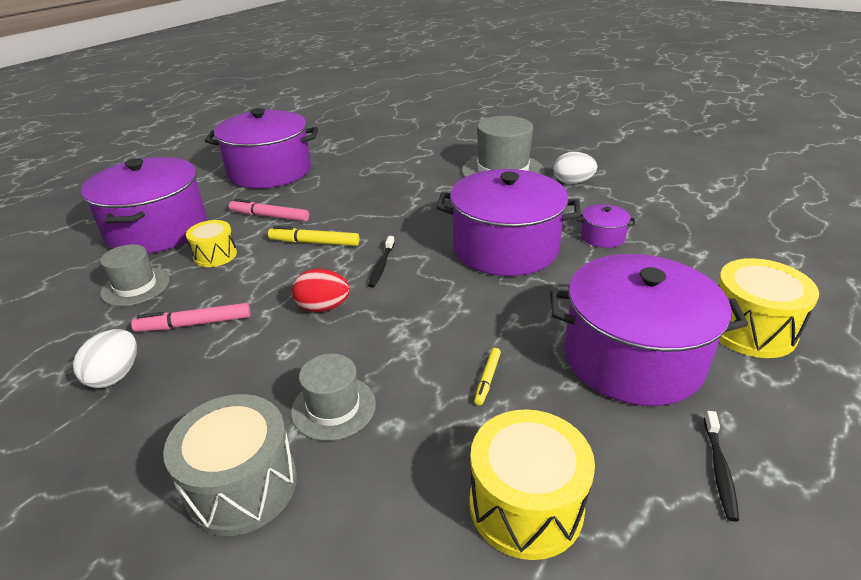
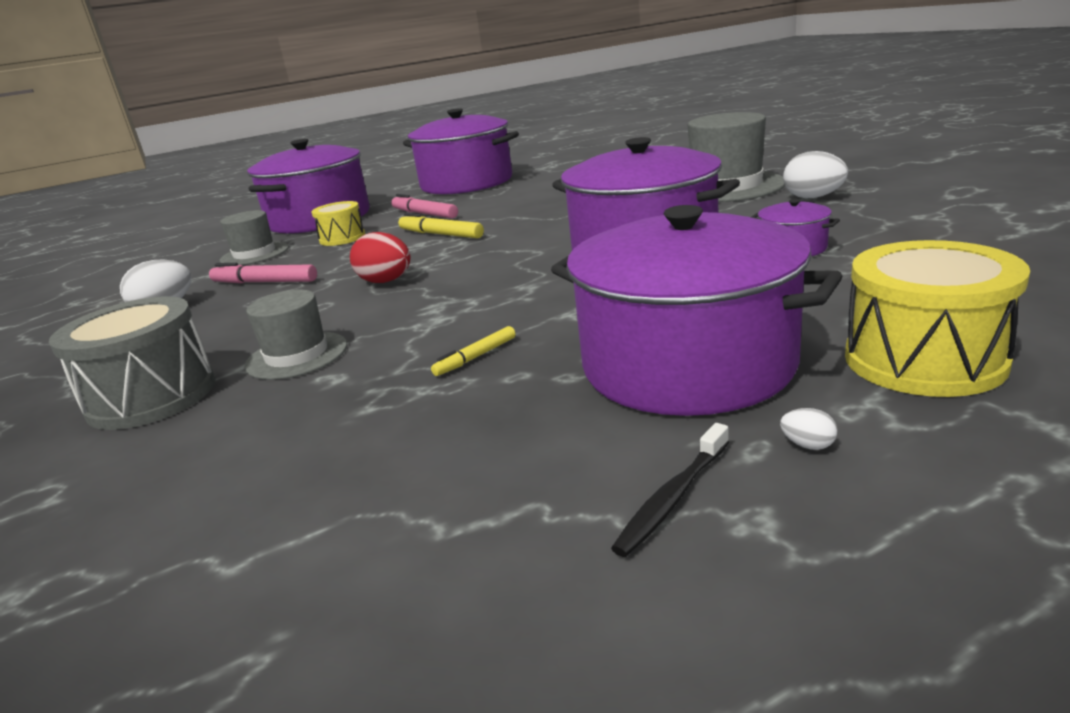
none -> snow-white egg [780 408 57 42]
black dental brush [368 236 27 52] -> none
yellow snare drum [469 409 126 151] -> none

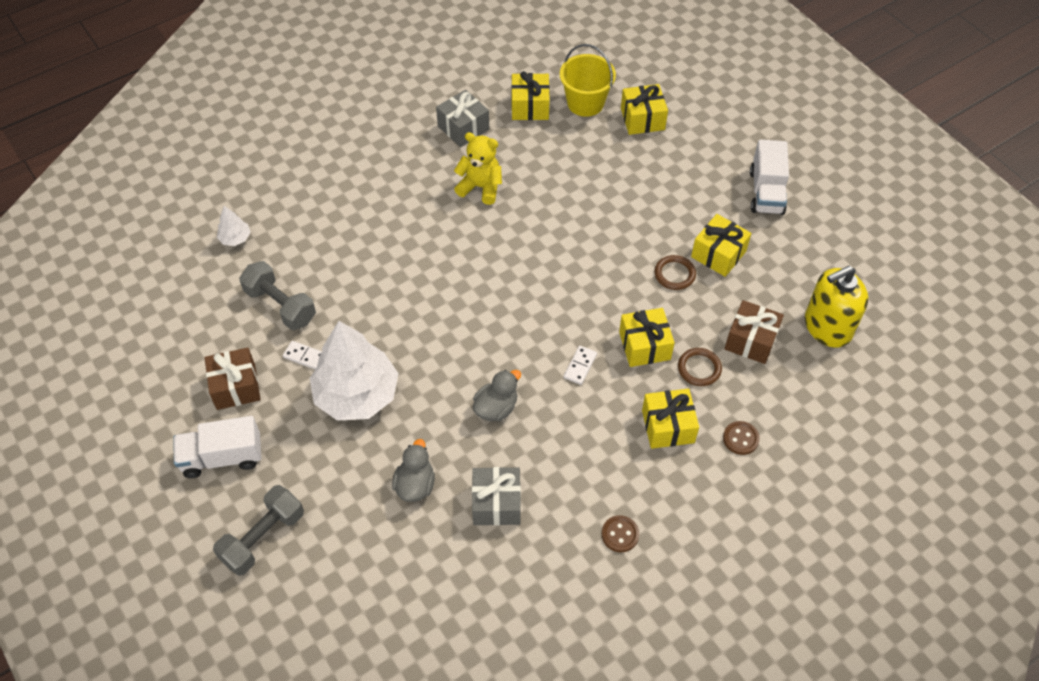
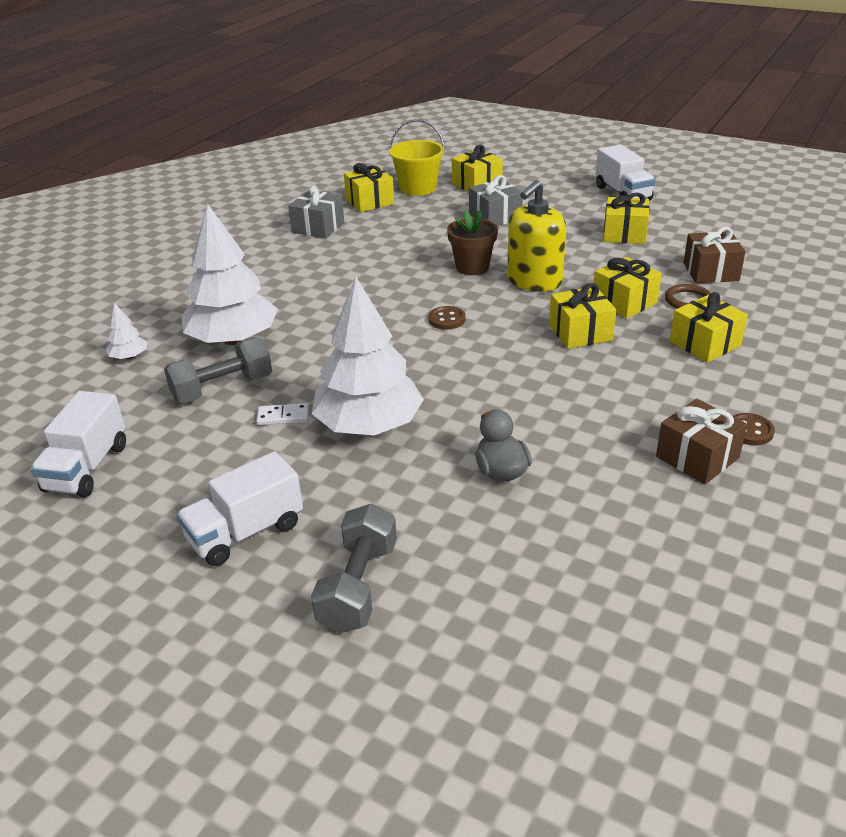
none -> snow-white truck [30 391 96 106]
gray dumbbell [239 261 77 69] -> gray dumbbell [164 337 108 66], 45 degrees counterclockwise
none -> snow-white toy tree [181 203 97 142]
russet shirt button [723 421 37 34] -> russet shirt button [428 306 37 24], relocated
none -> russet plant pot [447 210 51 65]
gray present [472 467 49 59] -> gray present [469 175 53 51], relocated
yellow pump bottle [805 266 63 82] -> yellow pump bottle [507 180 59 112], relocated
snow-white domino piece [564 346 33 39] -> yellow present [549 283 67 66]
russet present [205 348 56 62] -> russet present [656 399 91 85], relocated
yellow teddy [454 132 48 73] -> none
gray rubber duck [473 370 48 51] -> none
russet hoop [655 255 41 35] -> none

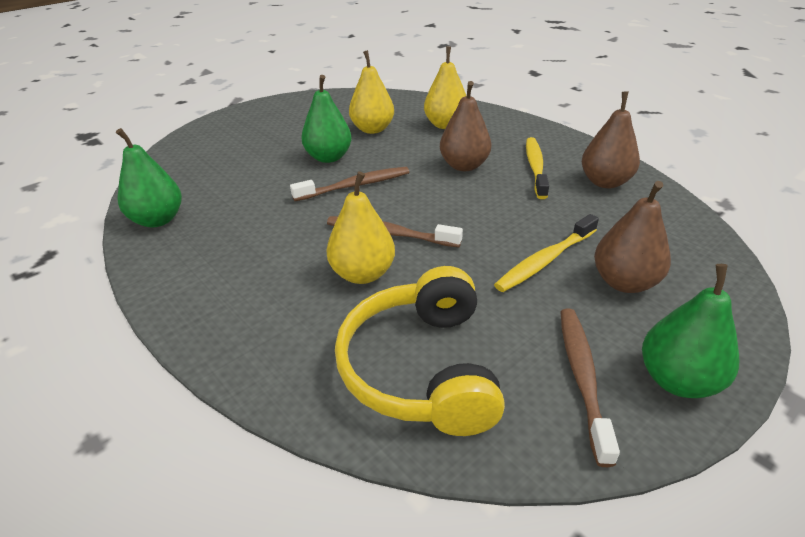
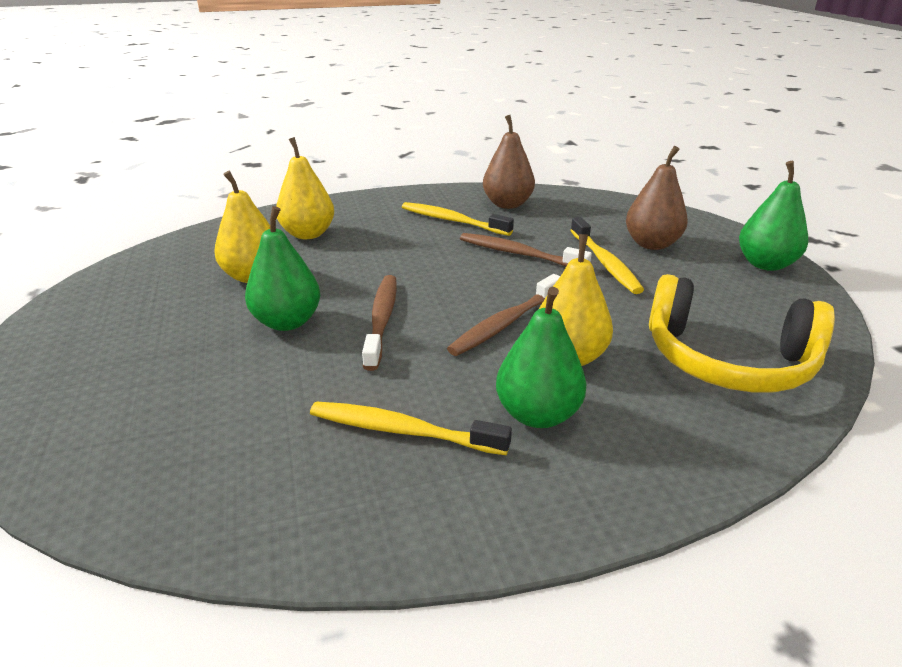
none -> yellow dental brush [310 402 202 53]
russet dental brush [560 309 60 158] -> russet dental brush [460 233 132 33], relocated
leaf-green toy pear [116 128 66 99] -> leaf-green toy pear [496 287 91 141], relocated
russet toy pear [440 81 52 90] -> none

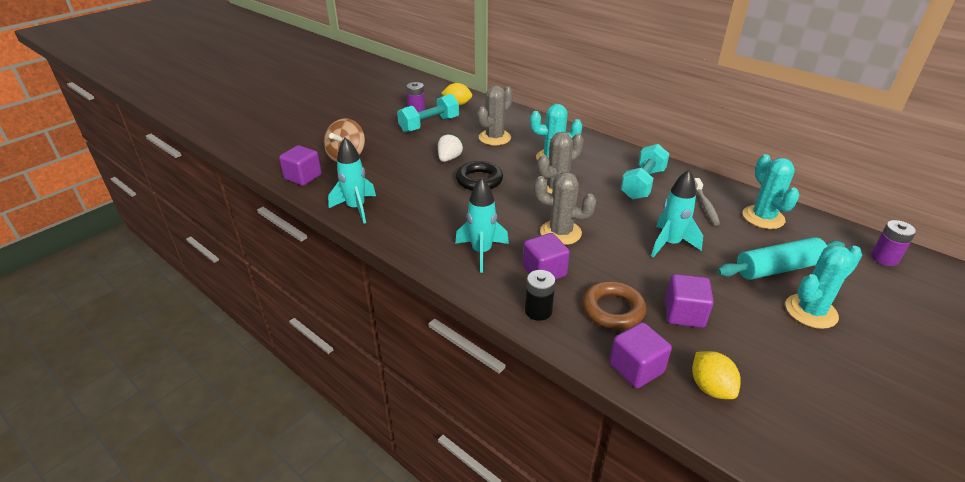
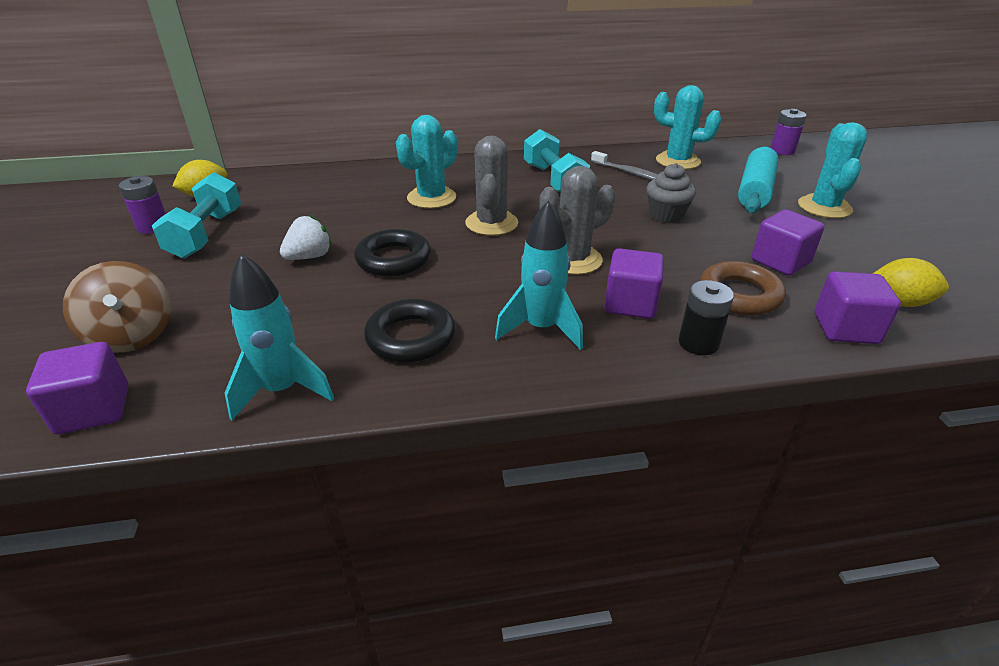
snow-white strawberry [438 133 25 29] -> snow-white strawberry [280 215 52 45], 75 degrees clockwise
none -> black hoop [364 299 91 64]
turquoise rocket [651 170 52 87] -> gray cupcake [647 163 49 60]
gray cactus [477 85 36 60] -> none

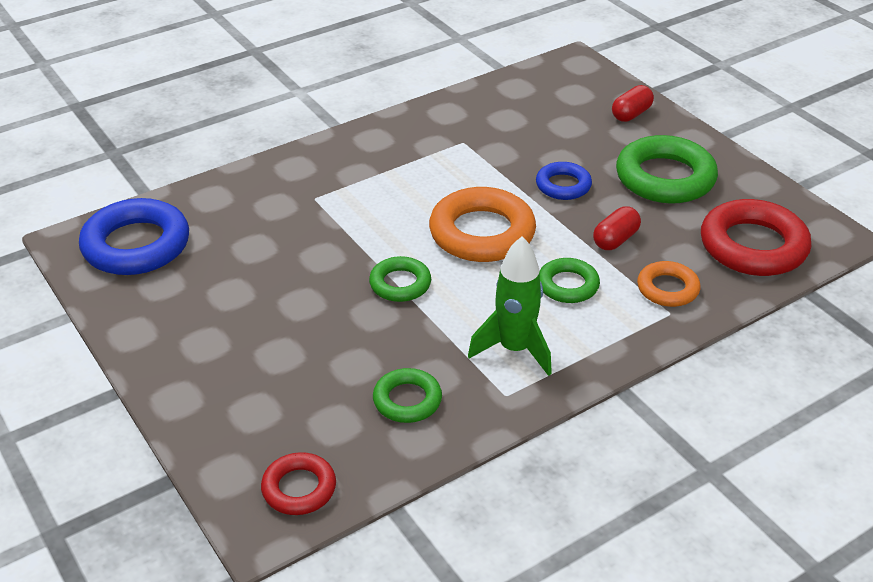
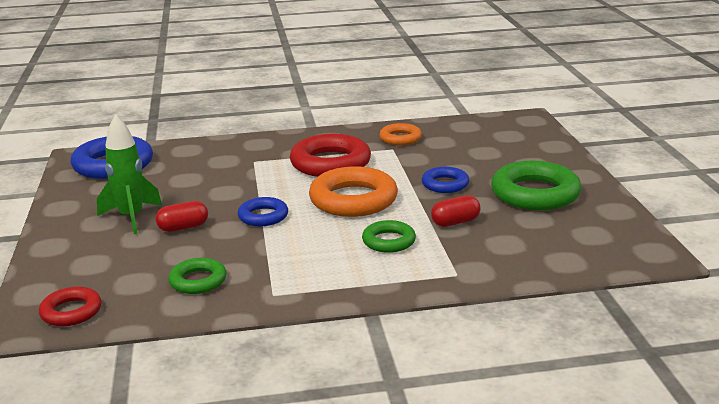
leaf-green rocket [468 237 84 139] -> leaf-green rocket [97 114 65 120], relocated
red pill [612 85 42 37] -> red pill [156 201 52 31], relocated
leaf-green hoop [369 256 62 46] -> blue hoop [238 197 50 29]
red hoop [701 199 110 77] -> red hoop [290 134 81 43], relocated
orange hoop [637 261 64 46] -> orange hoop [380 123 42 22], relocated

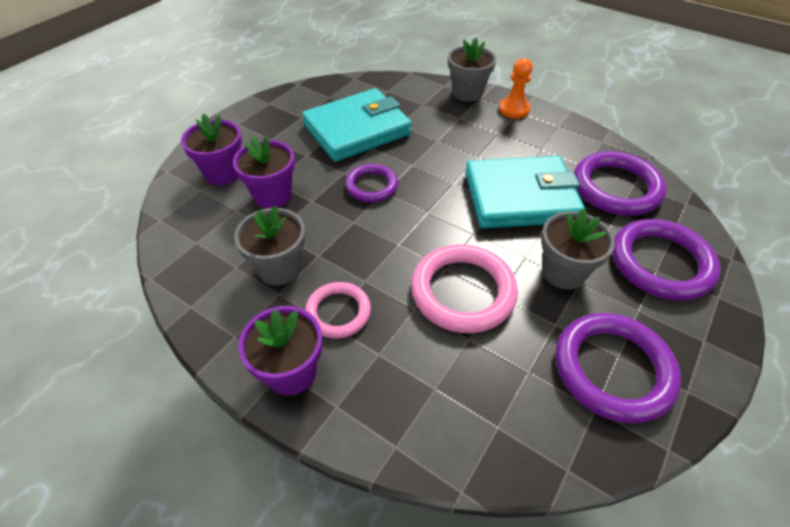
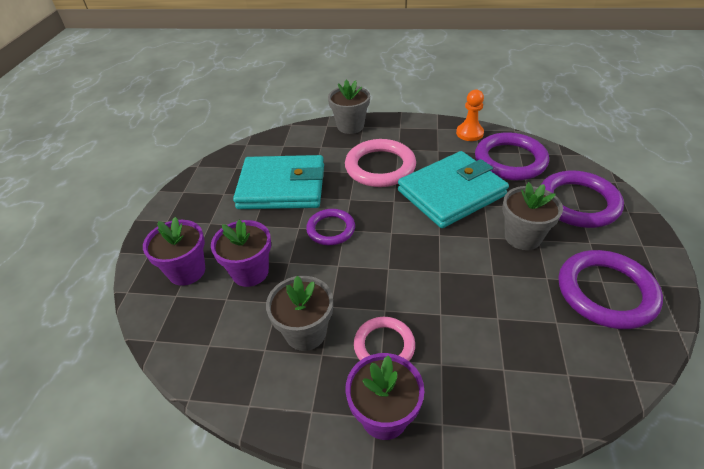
turquoise card wallet [302 88 110 74] -> turquoise card wallet [233 155 91 54], 60 degrees clockwise
pink hoop [411 244 107 89] -> pink hoop [345 139 71 48], relocated
orange chess pawn [499 58 34 60] -> orange chess pawn [456 90 28 51], relocated

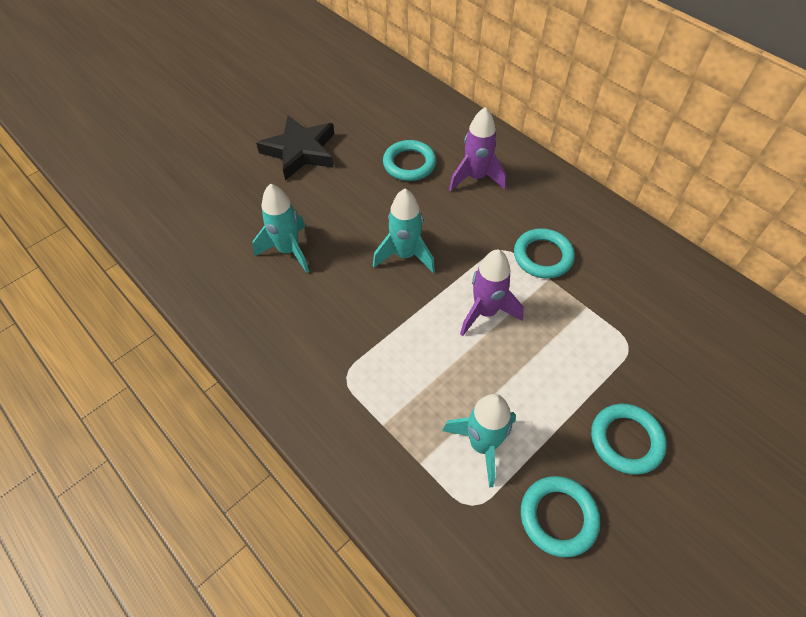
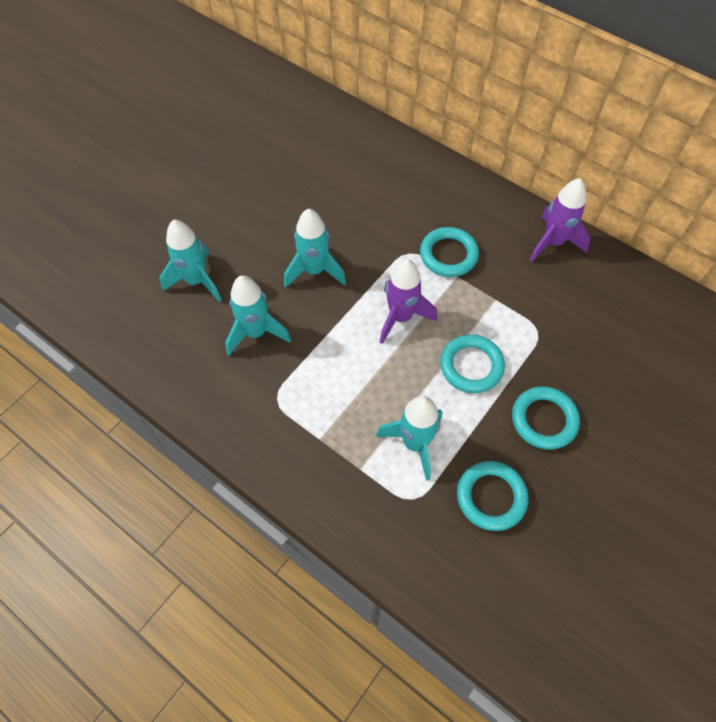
none -> turquoise rocket [225 275 66 81]
turquoise hoop [383 140 53 41] -> turquoise hoop [440 334 65 59], relocated
royal purple rocket [449 107 57 84] -> royal purple rocket [530 178 61 84], relocated
black five-pointed star [256 116 78 64] -> none

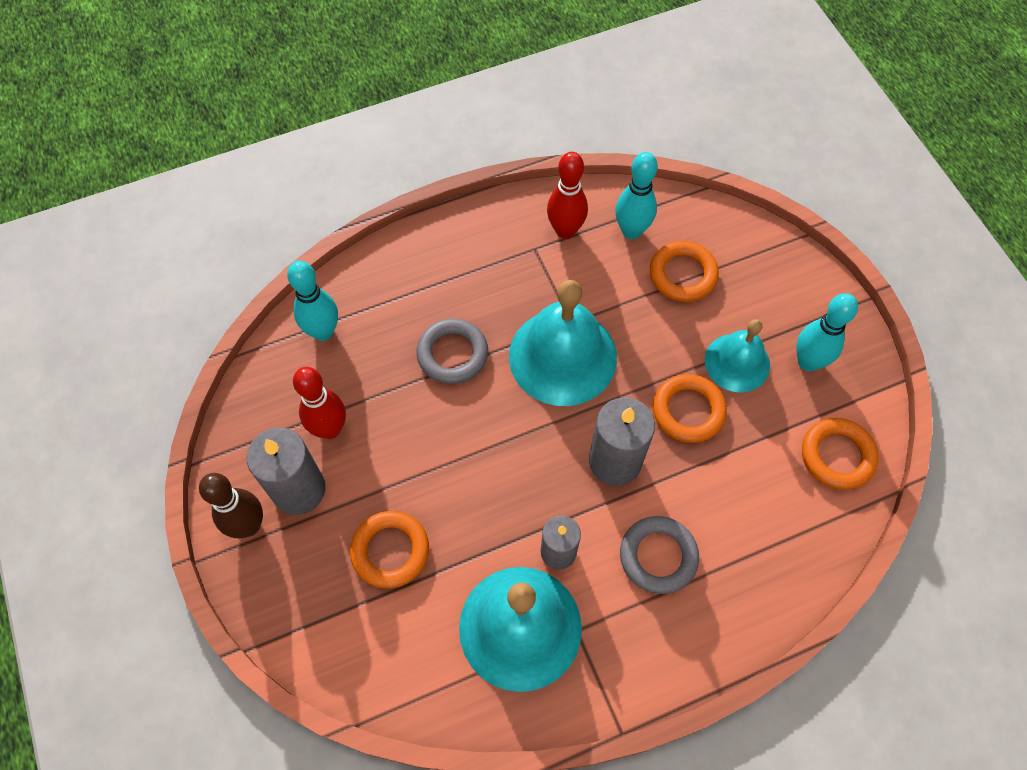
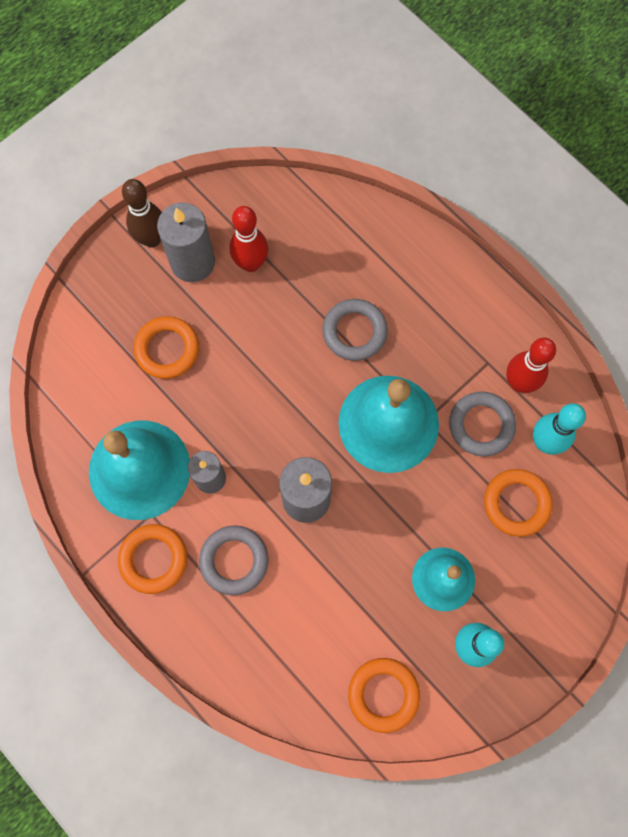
orange hoop [653 374 74 69] -> orange hoop [118 524 70 70], relocated
none -> gray hoop [449 392 67 65]
turquoise tenpin [287 261 51 80] -> none

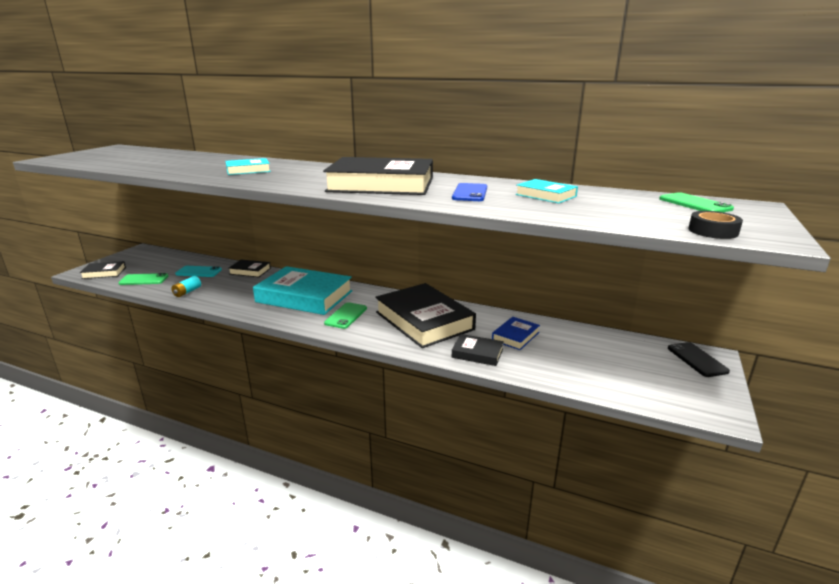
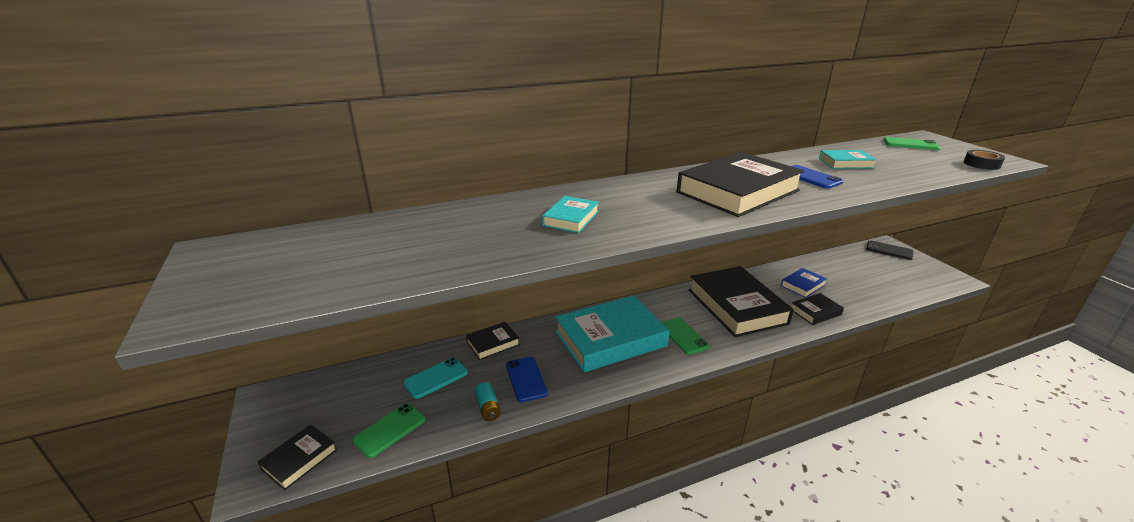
none -> blue smartphone [506 357 42 45]
black book [375 283 101 65] -> black book [688 266 106 71], 60 degrees clockwise
blue book [492 317 48 33] -> blue book [781 268 46 30], 60 degrees clockwise

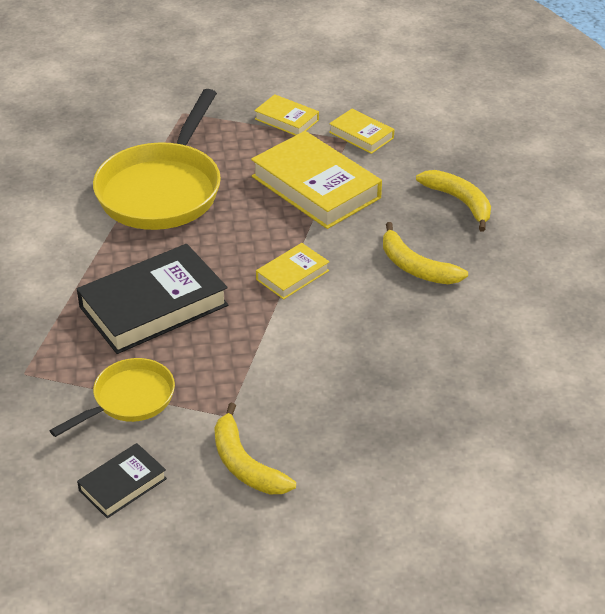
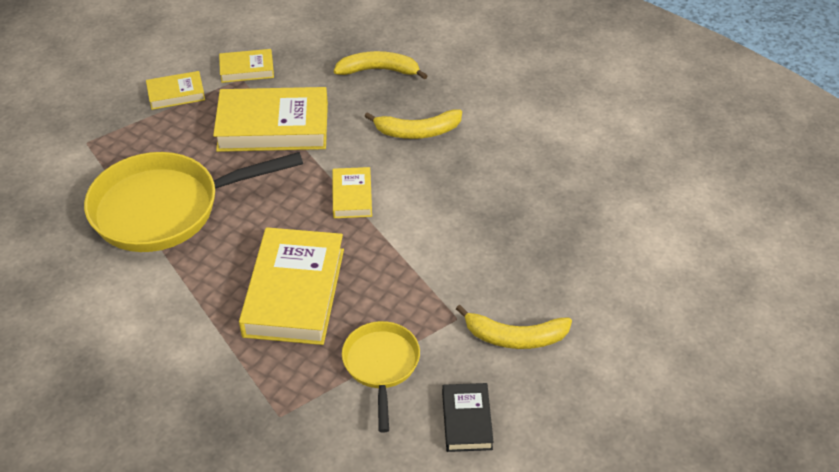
yellow frying pan [93 89 128 141] -> yellow frying pan [84 152 219 100], 105 degrees clockwise
black book [77 244 151 110] -> yellow book [239 227 105 118]

